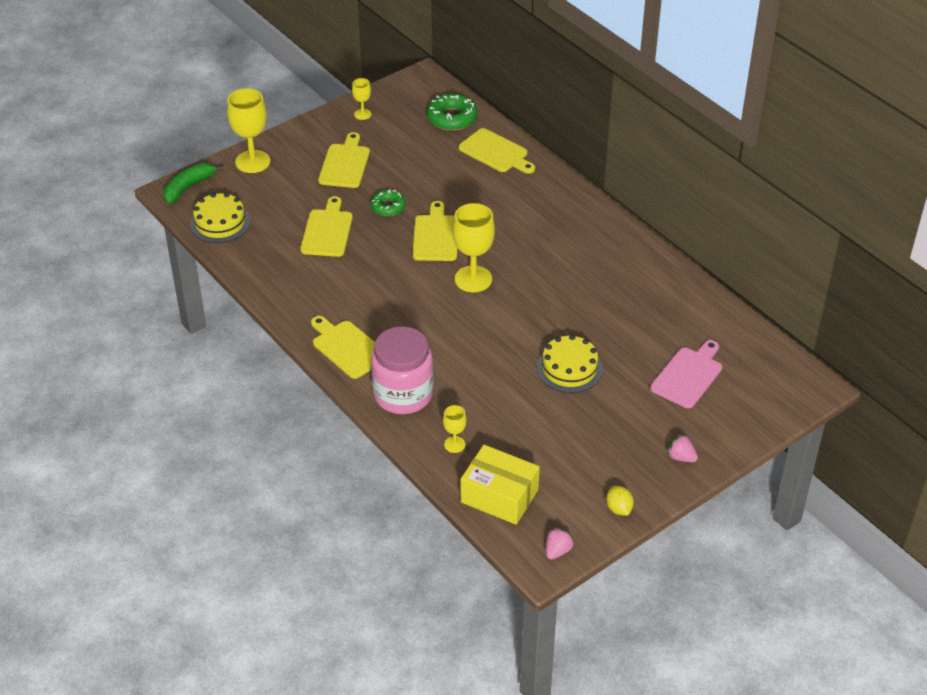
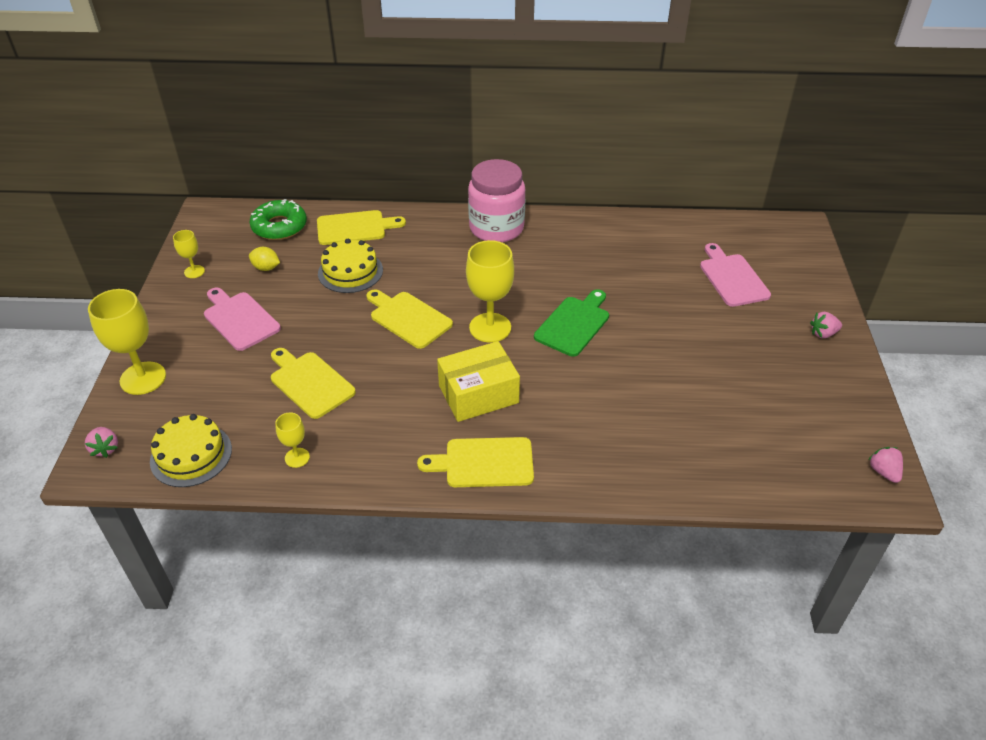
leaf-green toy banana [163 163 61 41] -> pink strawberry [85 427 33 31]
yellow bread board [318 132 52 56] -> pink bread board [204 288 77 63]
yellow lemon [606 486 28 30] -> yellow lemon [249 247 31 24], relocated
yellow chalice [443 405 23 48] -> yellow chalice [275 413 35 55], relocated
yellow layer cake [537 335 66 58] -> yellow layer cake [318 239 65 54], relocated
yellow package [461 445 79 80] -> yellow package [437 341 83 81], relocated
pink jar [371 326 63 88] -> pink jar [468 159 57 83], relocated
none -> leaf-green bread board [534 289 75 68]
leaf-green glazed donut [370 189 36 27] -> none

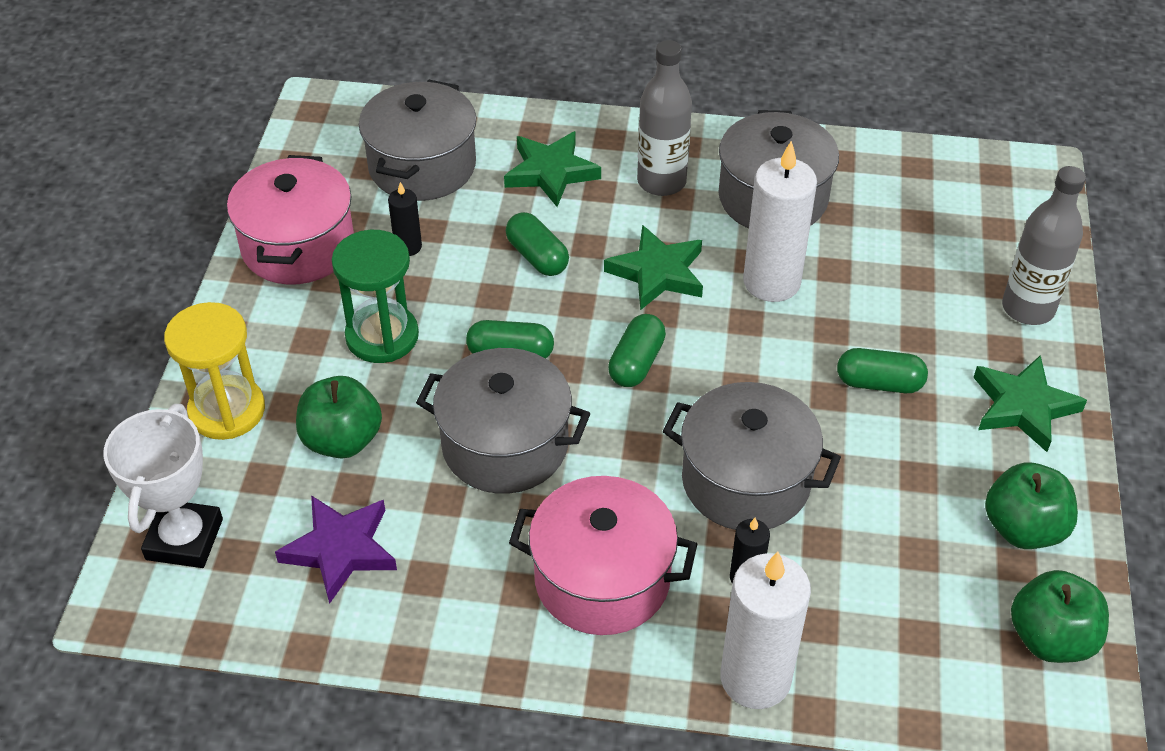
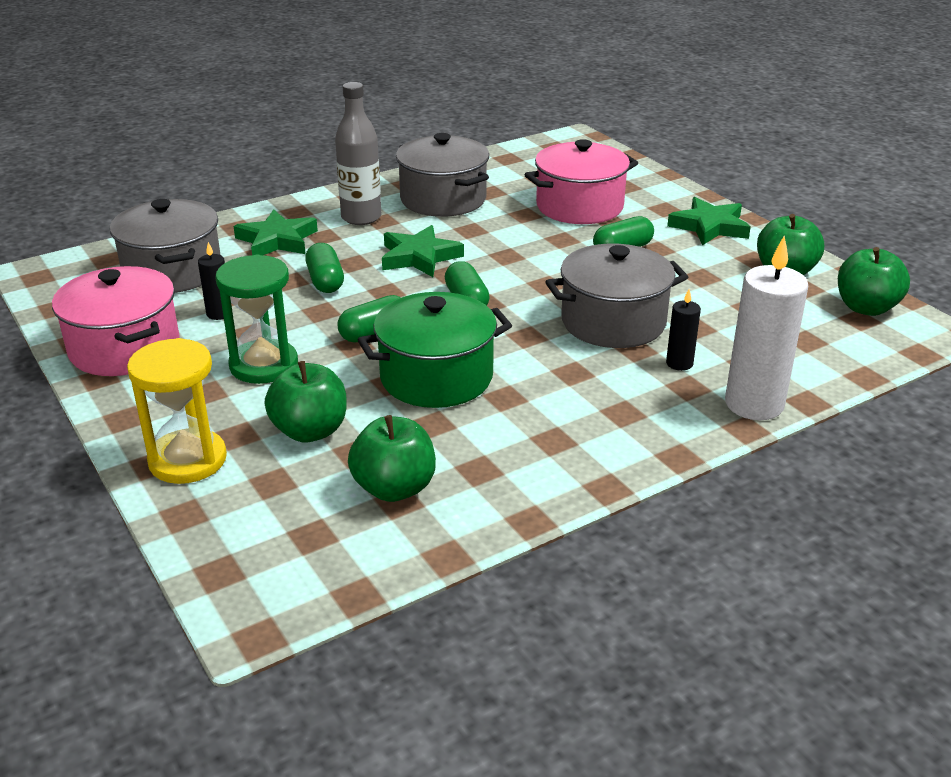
leaf-green pill [506 212 63 64] -> leaf-green pill [305 243 39 50], 60 degrees clockwise
royal purple five-pointed star [275 495 122 109] -> leaf-green apple fruit [348 415 88 87]
gray pot [416 348 174 146] -> leaf-green pot [358 292 154 116]
pink pot [509 476 188 159] -> pink pot [524 139 114 85], relocated
snow-white award cup [103 404 120 164] -> none
snow-white pillar candle [743 141 74 161] -> none
gray flask [1002 166 84 159] -> none

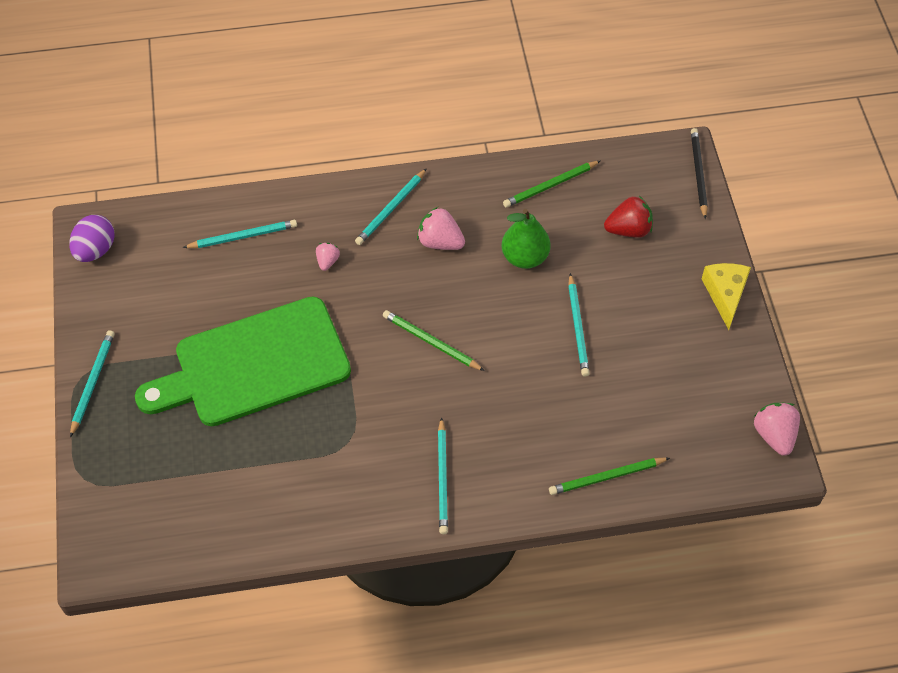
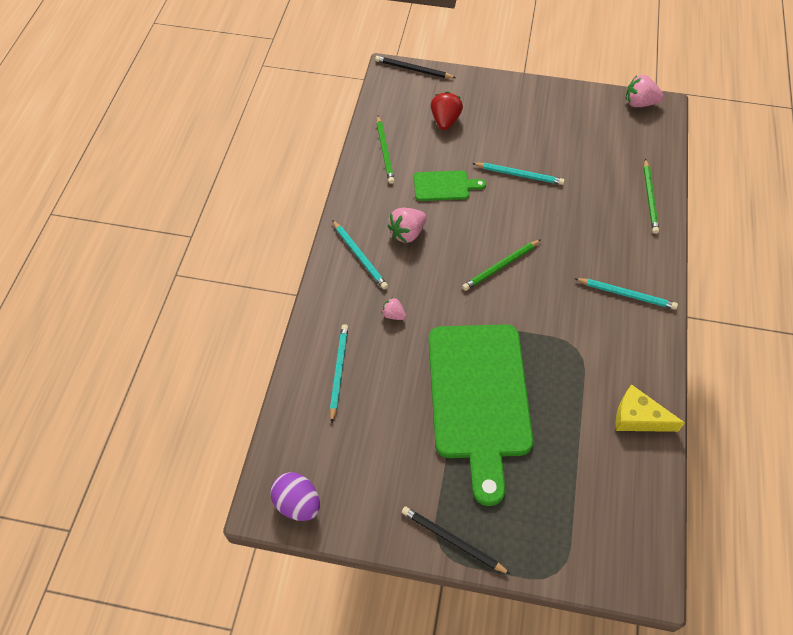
turquoise pencil [70 330 45 107] -> black pencil [402 506 109 69]
leaf-green toy pear [502 209 49 60] -> leaf-green bread board [414 171 72 30]
yellow cheese wedge [702 263 49 67] -> yellow cheese wedge [616 384 69 48], relocated

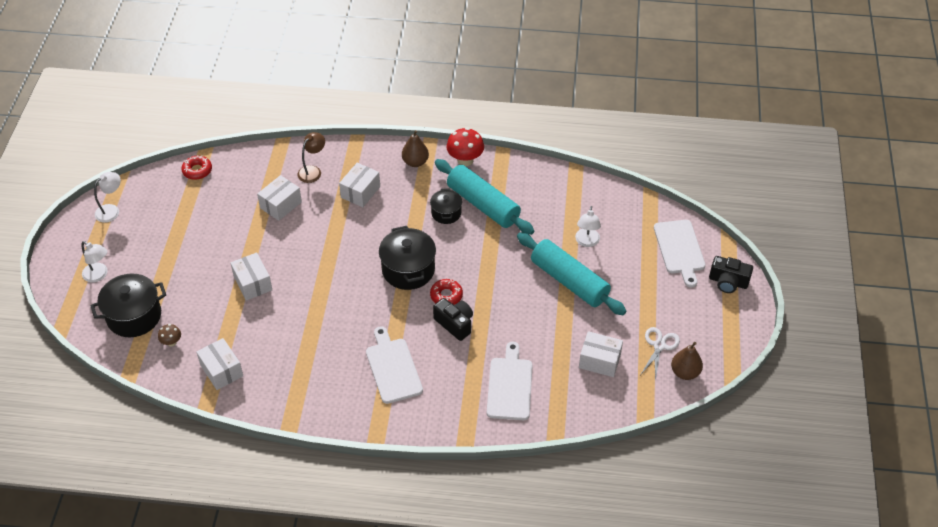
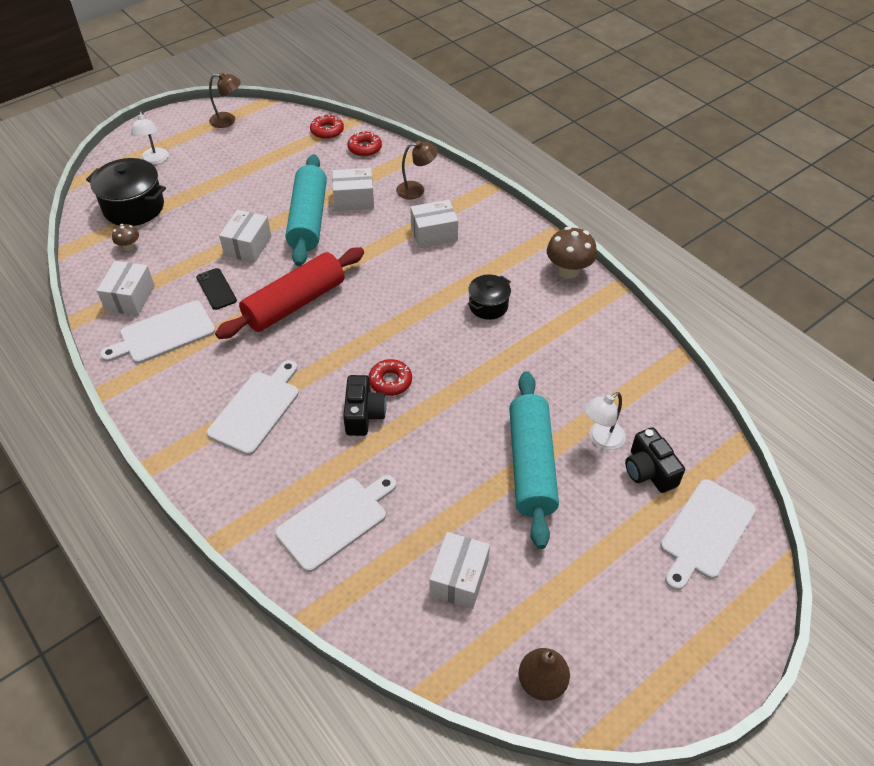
none -> snow-white bread board [100 301 115 63]
none -> black smartphone [196 268 41 42]
snow-white desk lamp [94 172 27 51] -> russet desk lamp [209 72 32 56]
none -> red dough roller [215 247 149 92]
turquoise dough roller [435 159 99 76] -> turquoise dough roller [285 154 42 112], relocated
none -> red glazed donut [347 131 35 26]
snow-white package [579 331 44 46] -> snow-white package [430 532 60 77], 45 degrees clockwise
red fungus [446 127 38 39] -> russet fungus [547 227 50 52]
black photo camera [709 256 44 37] -> black photo camera [625 427 60 66], relocated
black pot [379 226 57 64] -> none
russet toy pear [402 130 27 37] -> none
snow-white pair of scissors [641 327 39 54] -> none

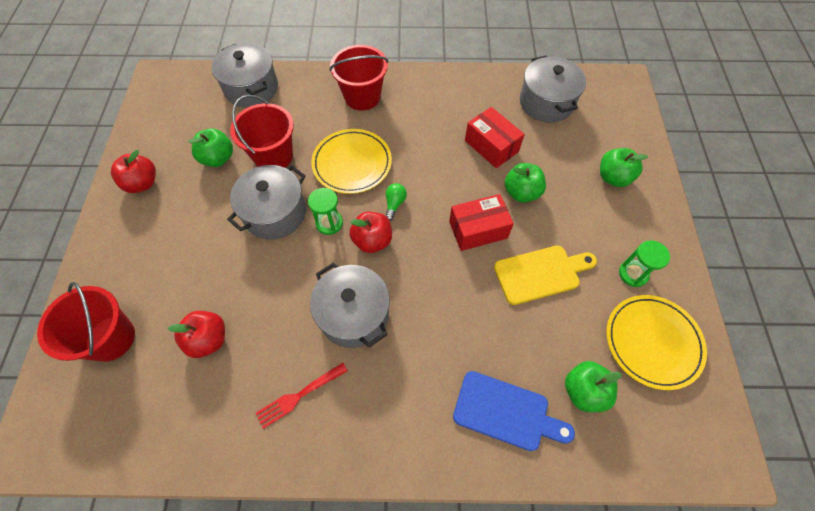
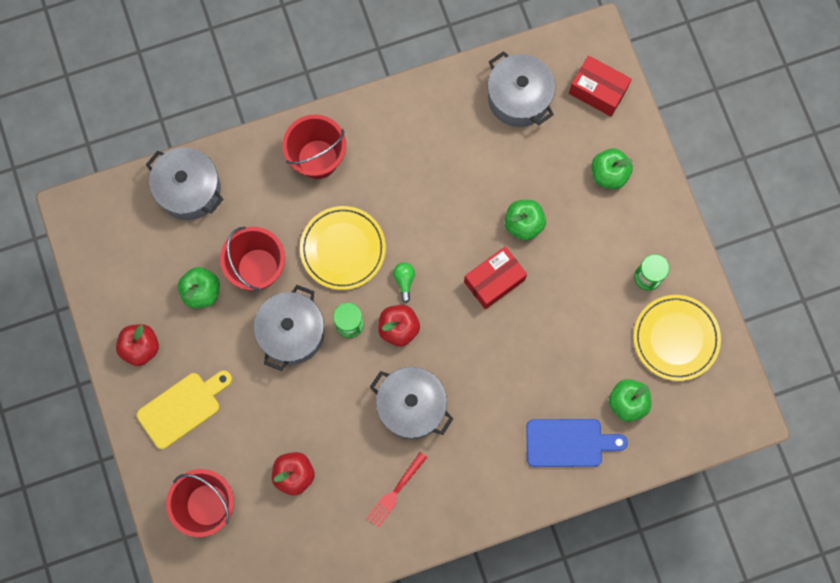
yellow bread board [494 245 103 60] -> yellow bread board [137 371 95 78], relocated
red package [465 107 60 61] -> red package [569 56 63 61], relocated

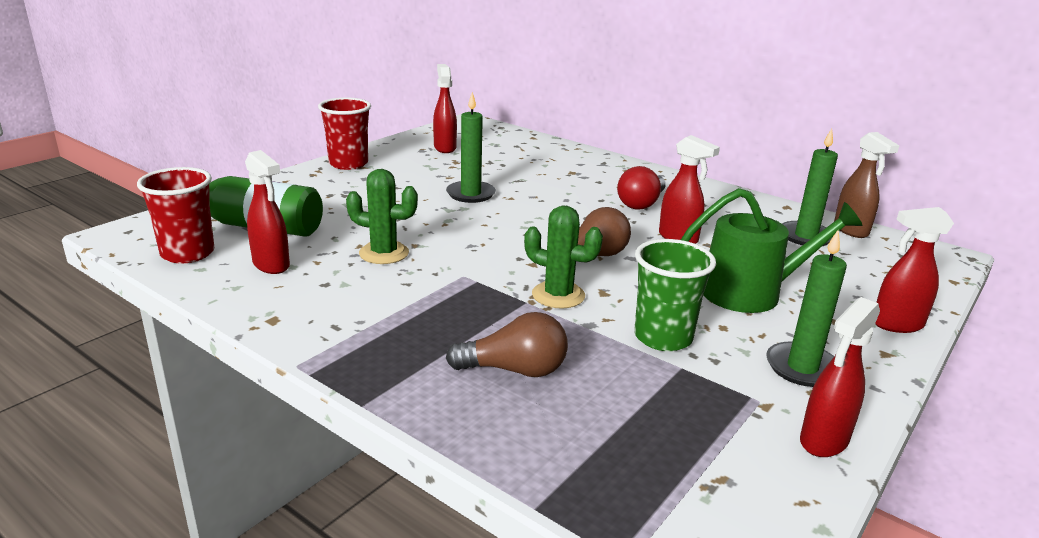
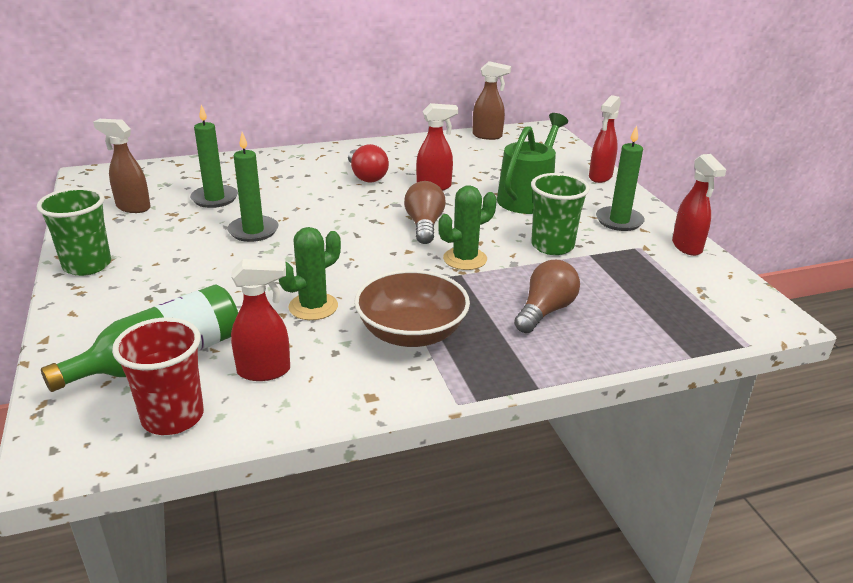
red beaker [318 97 53 73] -> leaf-green beaker [37 187 74 89]
red spray bottle [433 64 24 89] -> russet spray bottle [93 119 58 94]
leaf-green pillar candle [782 129 56 117] -> leaf-green pillar candle [190 105 48 103], relocated
none -> russet bowl [354 270 116 77]

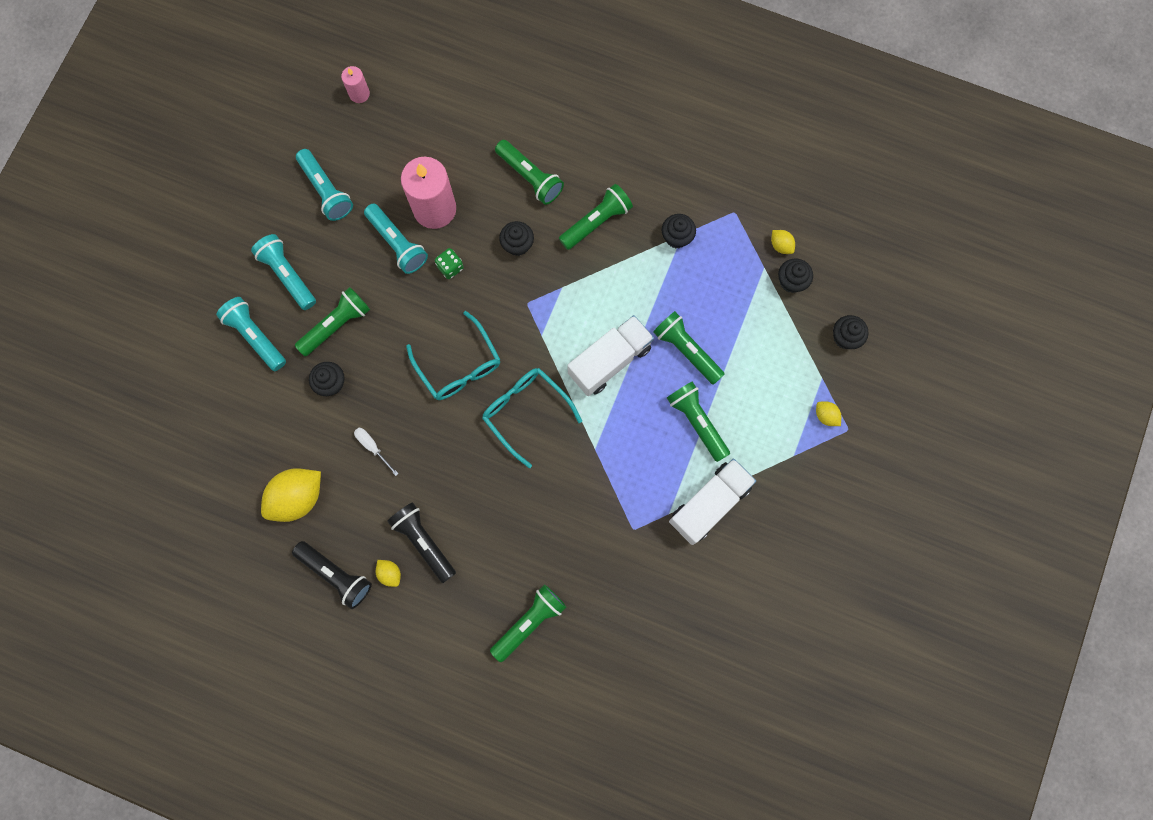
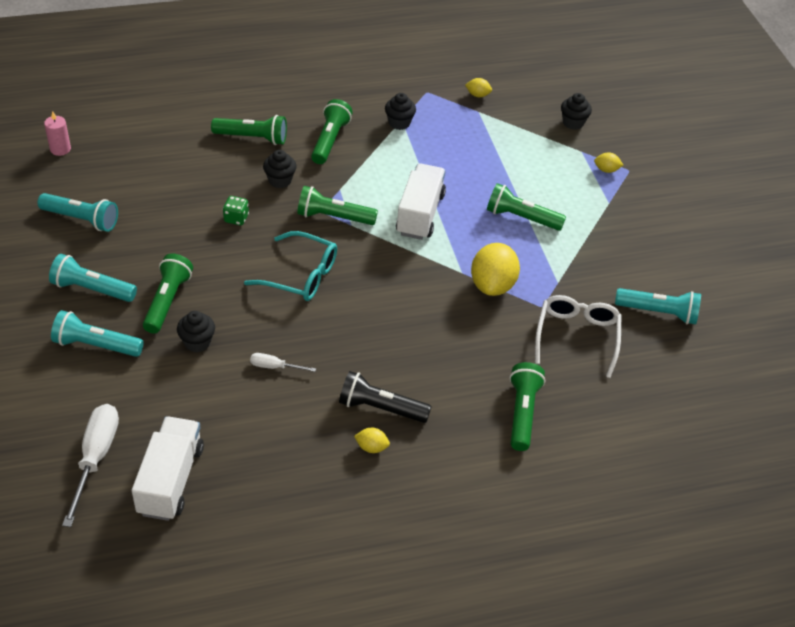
none -> snow-white flat screwdriver [62 404 57 123]
snow-white truck [669 458 87 87] -> snow-white truck [132 416 72 105], relocated
leaf-green pocket torch [653 311 72 74] -> leaf-green pocket torch [297 186 81 39], relocated
yellow lemon [261 468 60 54] -> yellow lemon [471 243 49 53], relocated
none -> snow-white spectacles [535 295 87 83]
turquoise pocket torch [364 203 64 71] -> turquoise pocket torch [615 288 86 36], relocated
black pocket torch [292 541 80 68] -> none
pink pillar candle [401 157 55 72] -> none
turquoise spectacles [482 368 100 100] -> none
black cupcake [778 259 35 34] -> none

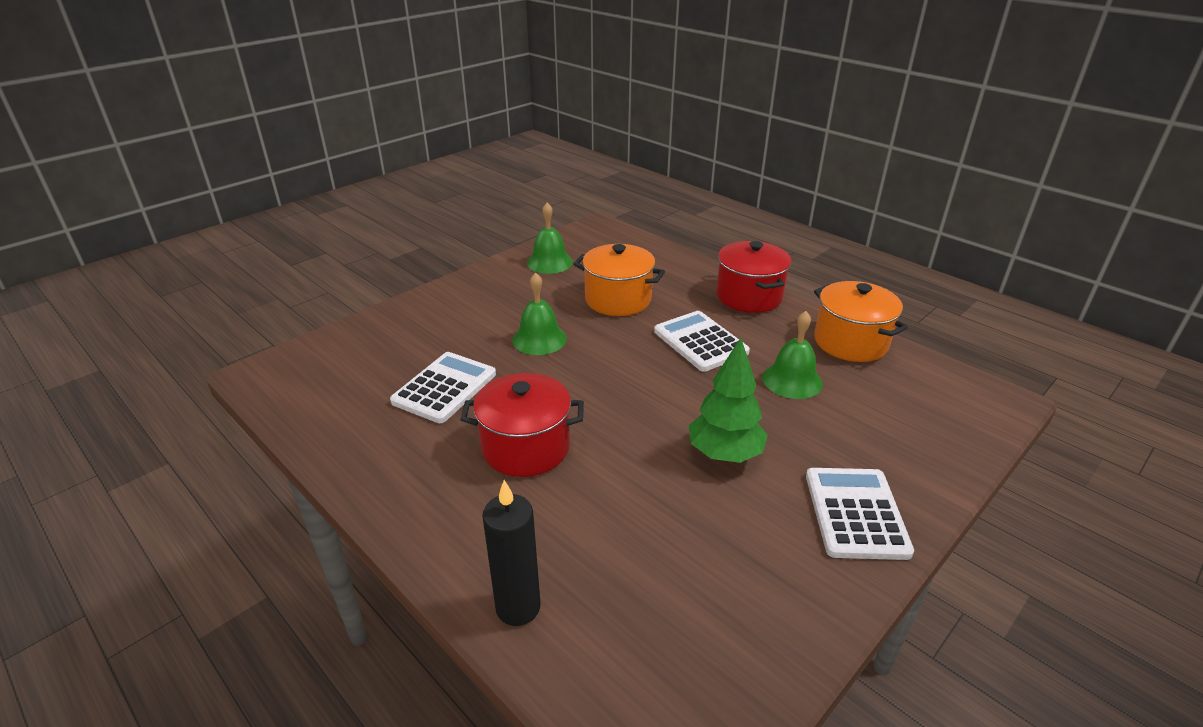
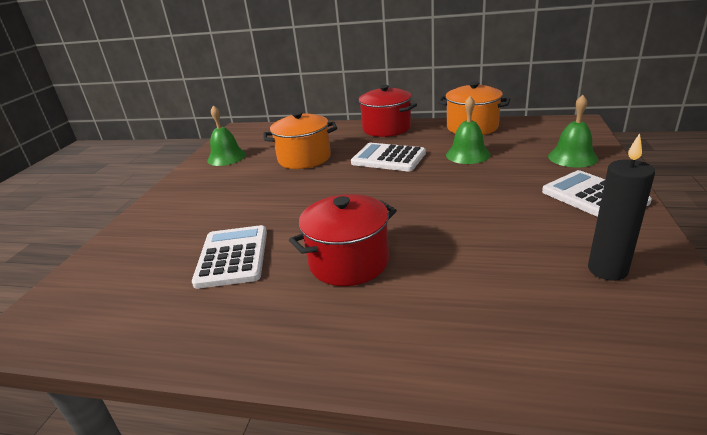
leaf-green hand bell [512 273 55 82] -> leaf-green hand bell [548 95 50 72], relocated
black pillar candle [482 480 59 146] -> black pillar candle [588 133 67 148], relocated
leaf-green toy tree [689 338 79 125] -> none

